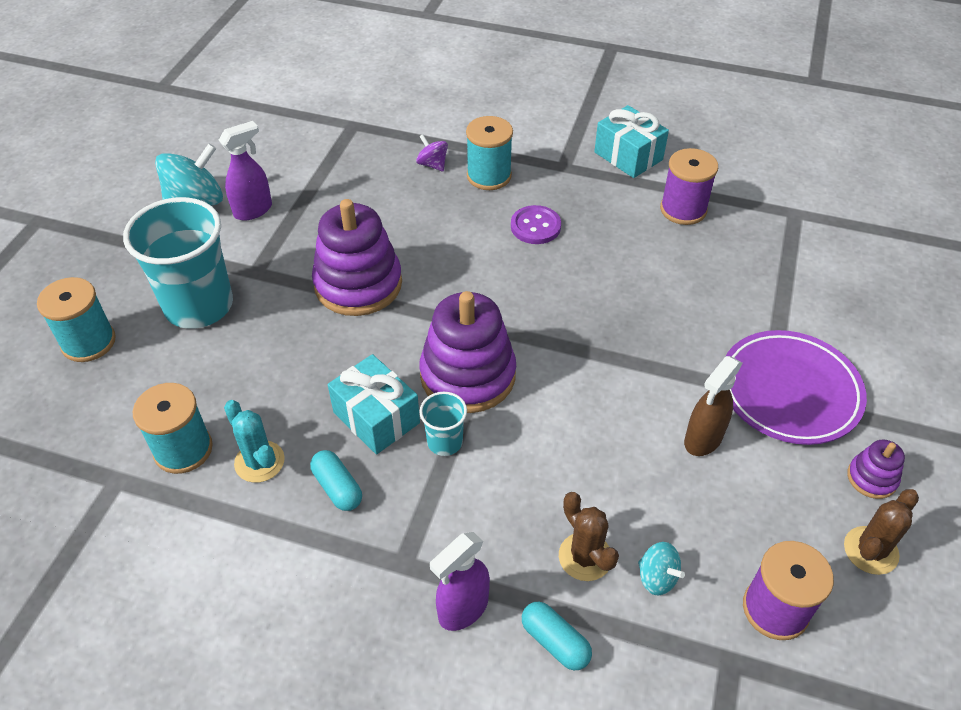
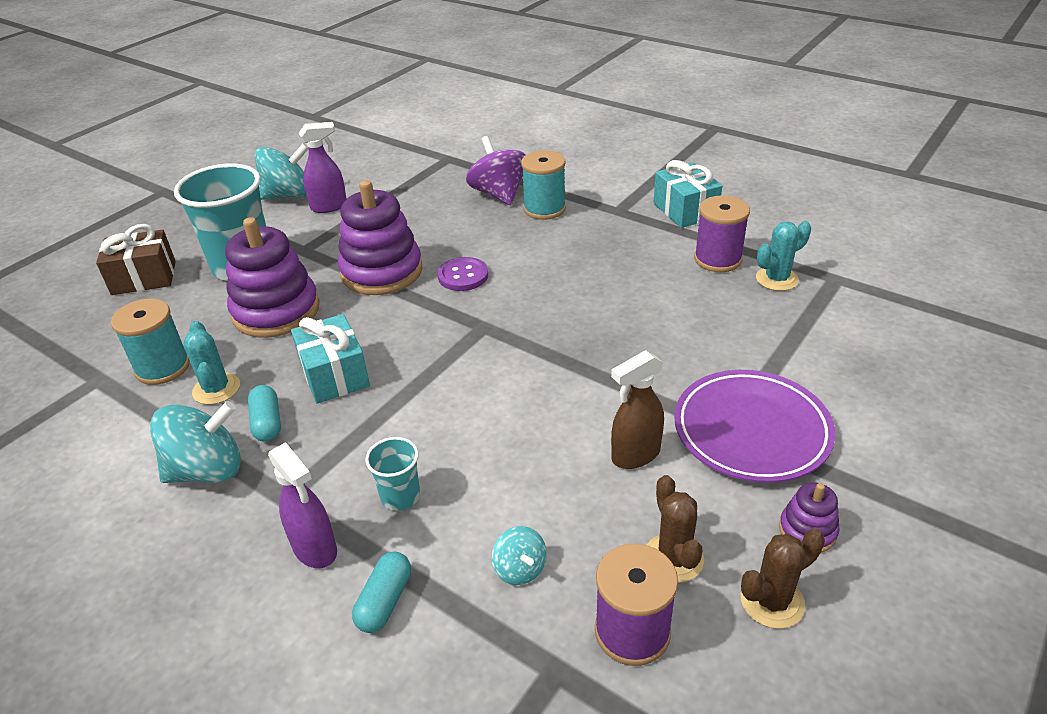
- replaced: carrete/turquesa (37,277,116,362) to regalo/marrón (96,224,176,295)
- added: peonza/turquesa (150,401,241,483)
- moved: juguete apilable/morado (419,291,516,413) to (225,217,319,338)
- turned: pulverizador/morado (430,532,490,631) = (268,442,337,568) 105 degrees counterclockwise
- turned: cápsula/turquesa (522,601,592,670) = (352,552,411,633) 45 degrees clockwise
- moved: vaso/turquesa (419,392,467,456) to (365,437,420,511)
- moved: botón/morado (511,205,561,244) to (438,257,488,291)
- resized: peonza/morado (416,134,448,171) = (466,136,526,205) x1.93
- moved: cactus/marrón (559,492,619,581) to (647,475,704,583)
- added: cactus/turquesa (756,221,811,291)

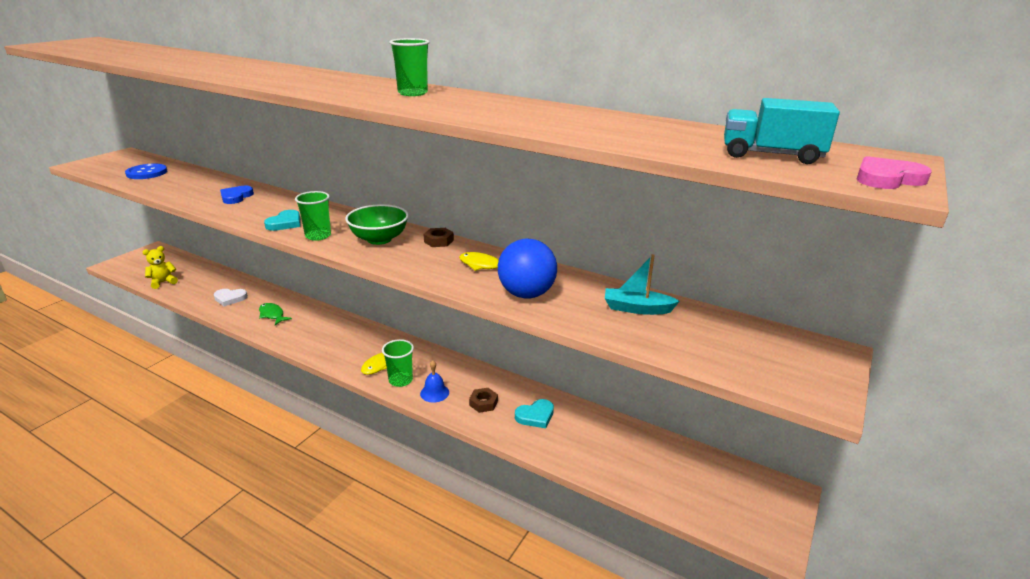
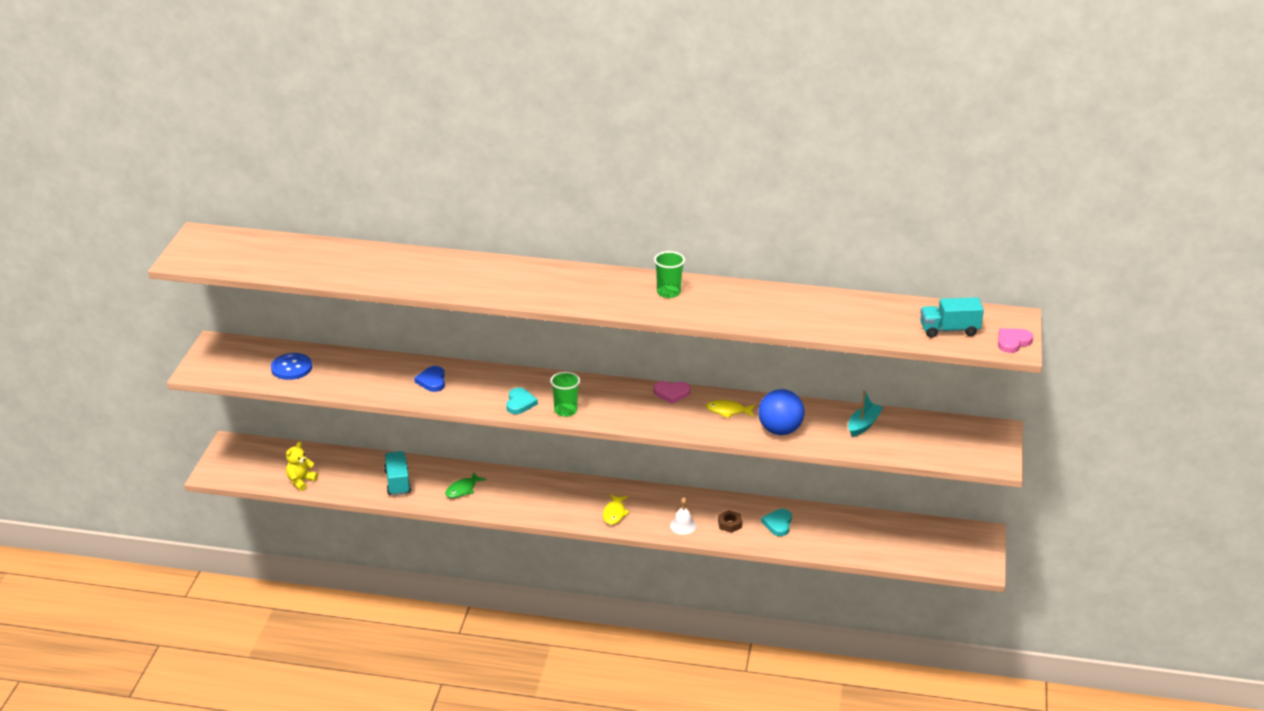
- replaced: corazón/blanco (214,289,248,306) to camión/turquesa (384,451,411,496)
- turned: pez/verde (259,303,292,325) = (445,472,486,498) 75 degrees counterclockwise
- replaced: tuerca/marrón (424,228,454,247) to corazón/rosa (654,381,691,404)
- recoloured: campana/azul (420,360,449,403) to campana/blanco (670,498,696,534)
- turned: corazón/turquesa (515,399,554,428) = (761,509,792,536) 150 degrees clockwise
- turned: barco/turquesa (605,254,680,315) = (848,390,884,437) 135 degrees clockwise
- removed: cuenco/verde (345,204,409,245)
- removed: vaso/verde (382,339,414,387)

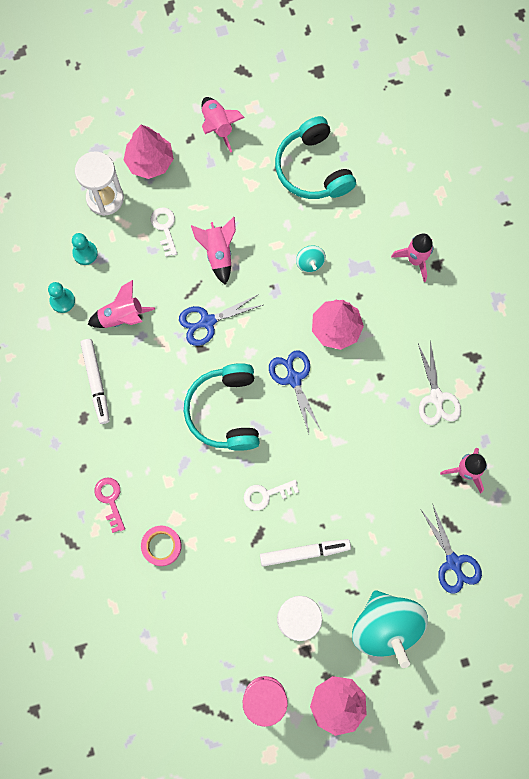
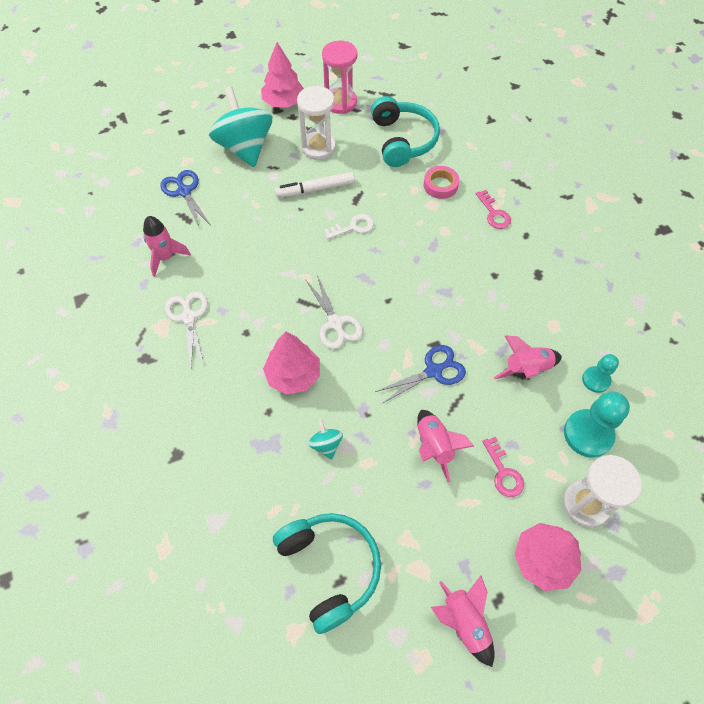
- recoloured: tijeras/azul (269,350,321,433) to tijeras/blanco (305,275,363,349)
- moved: auriculares/turquesa (184,363,260,451) to (371,96,440,167)
- recoloured: llave/blanco (151,207,177,257) to llave/rosa (482,437,524,497)
- resized: peón/turquesa (72,233,98,265) = (564,391,630,458) x1.69
- removed: rotulador/blanco (80,339,110,424)
- removed: cohete/rosa (391,234,433,282)

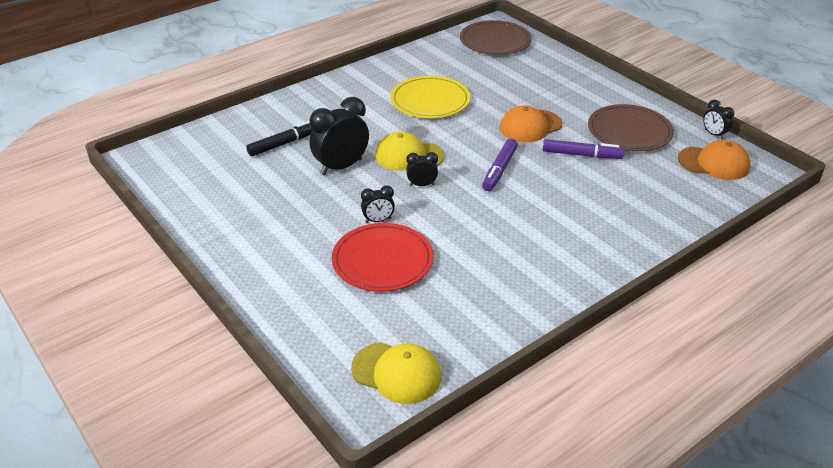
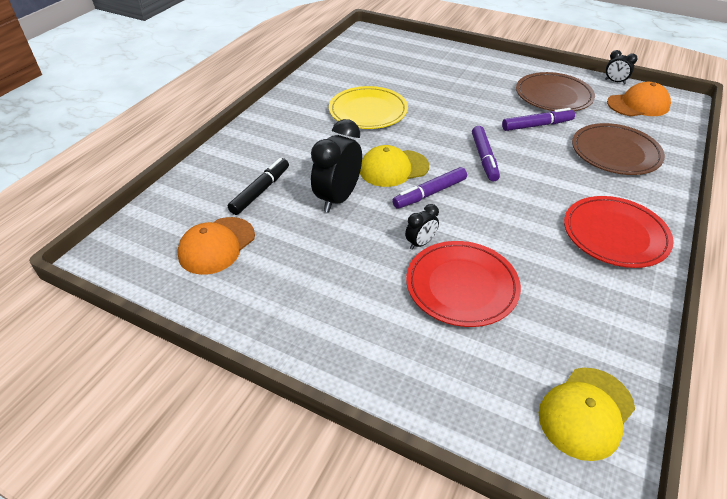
- moved: gorra/naranja (500,105,562,143) to (177,217,255,275)
- replaced: despertador/negro (406,152,438,186) to rotulador/morado (392,167,467,209)
- turned: gorra/amarillo (351,342,441,404) = (539,368,635,461) 135 degrees clockwise
- added: plato/rojo (564,196,674,268)
- moved: plato/marrón (460,20,532,55) to (572,123,665,175)

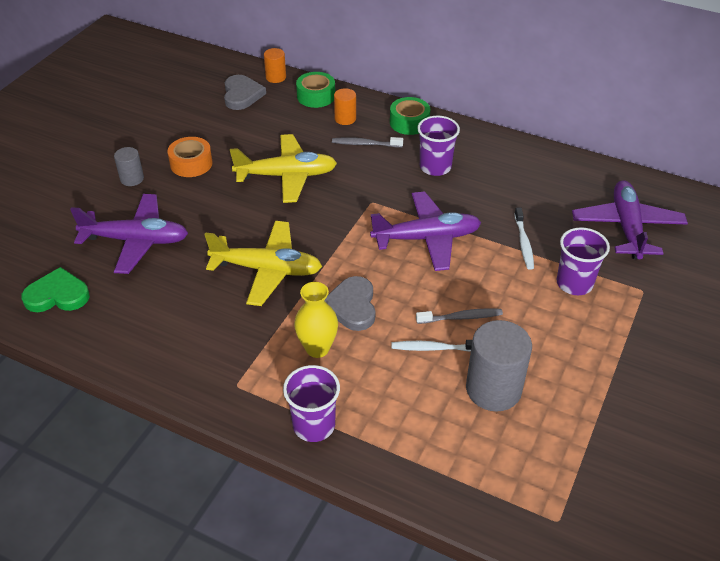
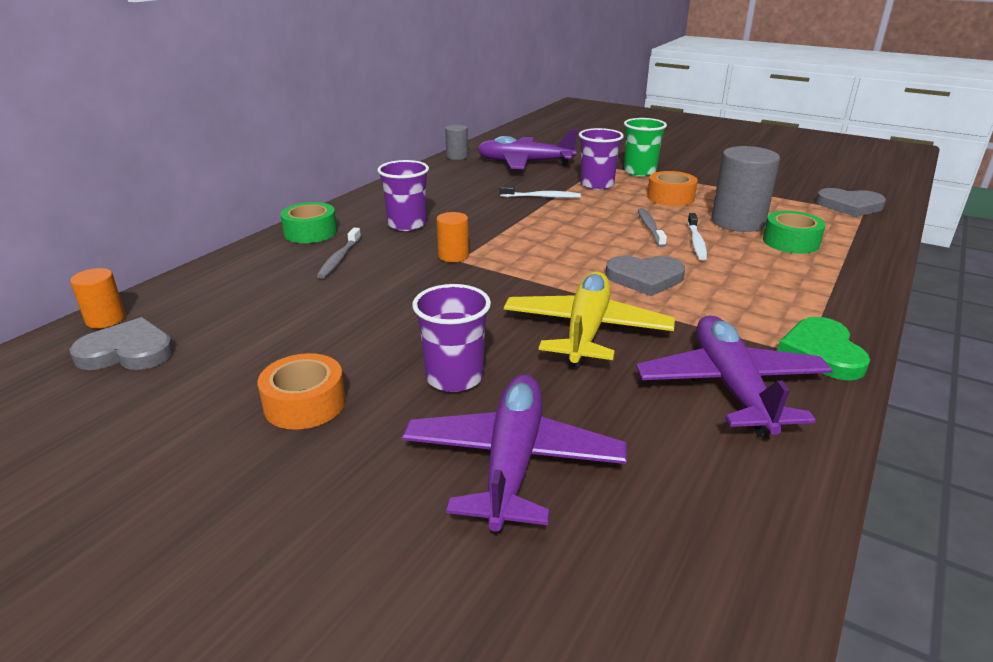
- moved: vaso/morado (283,365,340,442) to (412,284,491,392)
- moved: cilindro/naranja (334,88,356,125) to (436,212,469,262)
- moved: cilindro/gris (114,147,144,186) to (445,125,468,160)
- added: vaso/verde (624,118,667,176)
- moved: avión/morado (370,191,481,271) to (636,316,833,437)
- added: cinta adhesiva/naranja (647,171,698,206)
- moved: cinta adhesiva/verde (296,72,335,108) to (763,211,826,254)
- moved: corazón/verde (21,267,90,312) to (777,317,870,381)
- added: corazón/gris (816,188,886,217)
- removed: avión/amarillo (230,134,337,203)
- removed: florero/amarillo (294,282,338,358)

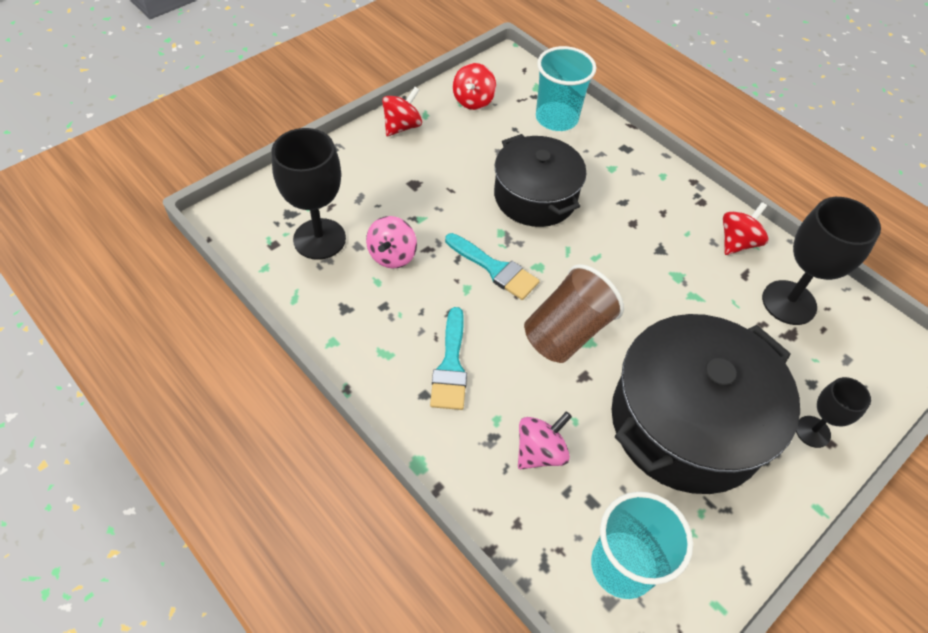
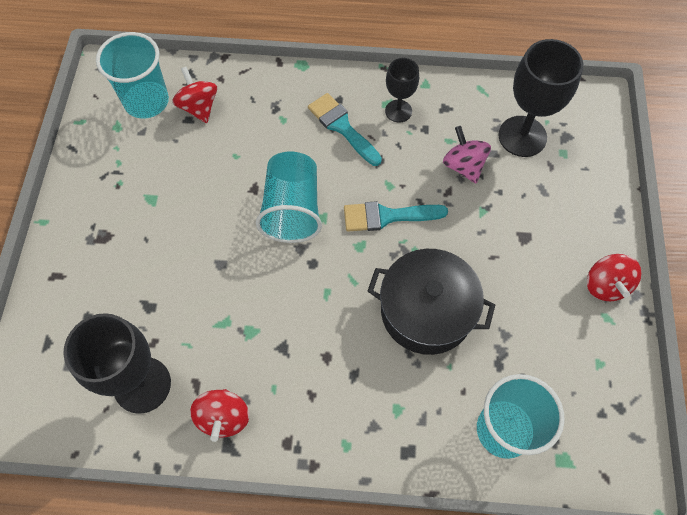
- moved: peonza/rojo (453,63,496,110) to (172,67,217,123)
- recoloured: vaso/marrón (524,264,624,363) to vaso/turquesa (256,152,322,243)
- moved: copa/negro (796,377,871,448) to (385,58,419,123)
- removed: peonza/rosa (518,411,572,469)
- removed: olla/negro (611,314,800,494)

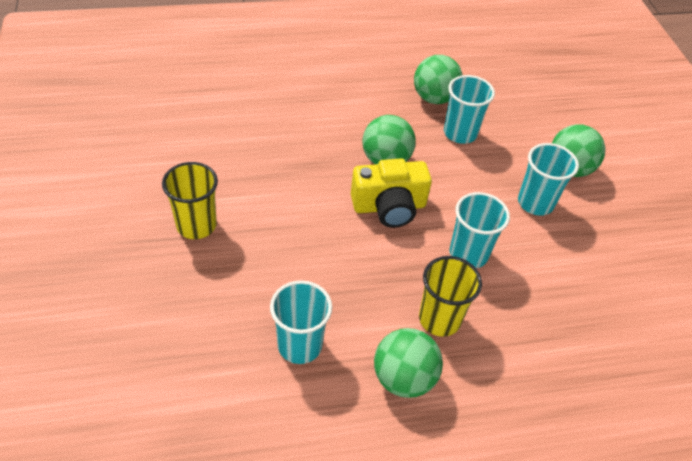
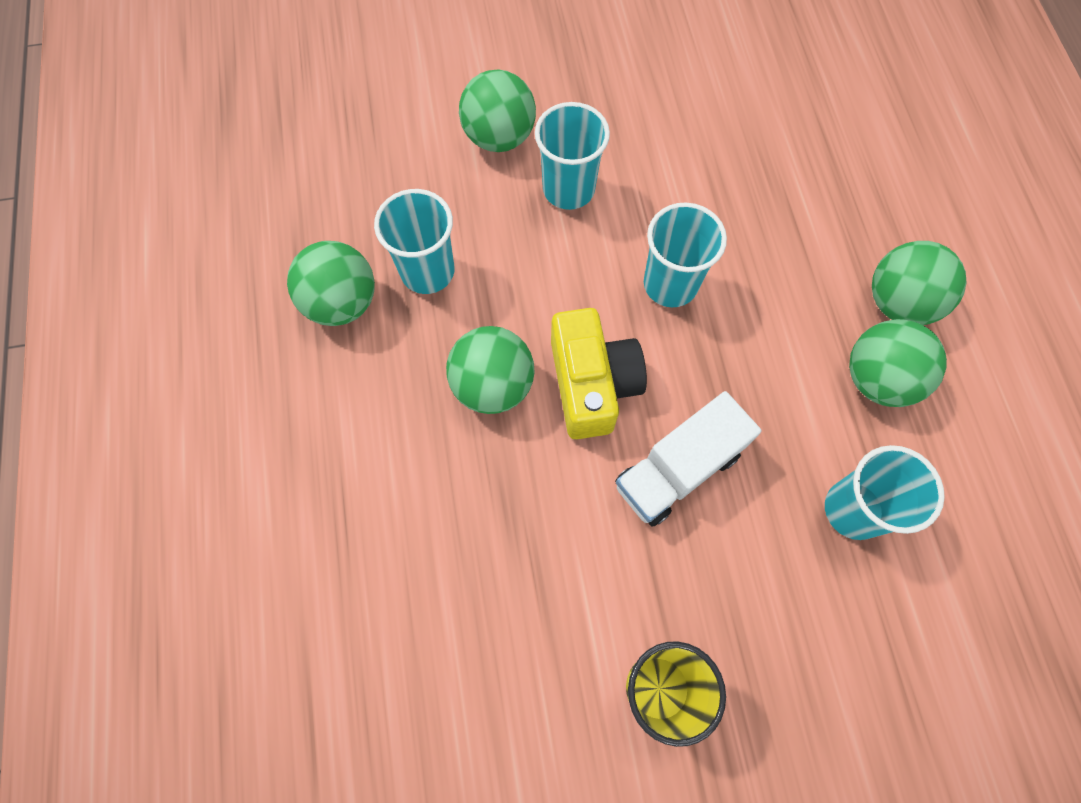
- added: camión/blanco (615,391,761,527)
- added: pelota/verde (872,241,967,325)
- removed: vaso/amarillo (419,256,482,337)

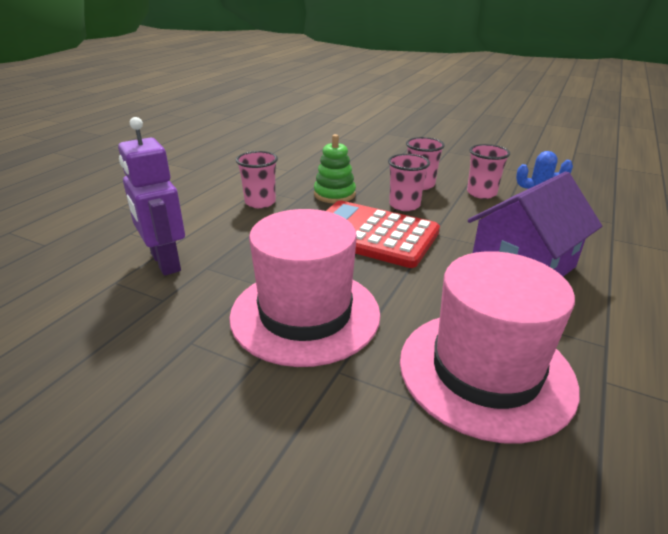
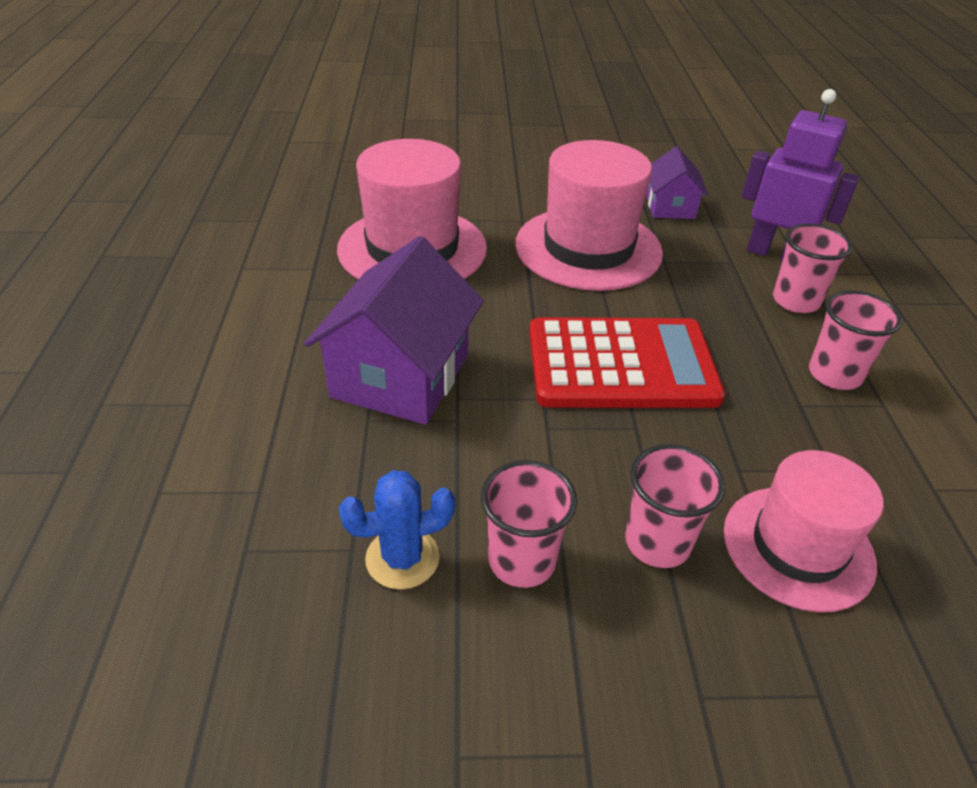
- added: casa/morado (646,146,709,219)
- added: sombrero/rosa (724,450,884,612)
- moved: vaso/rosa (388,154,430,211) to (773,224,853,313)
- removed: juguete apilable/verde (314,134,356,203)

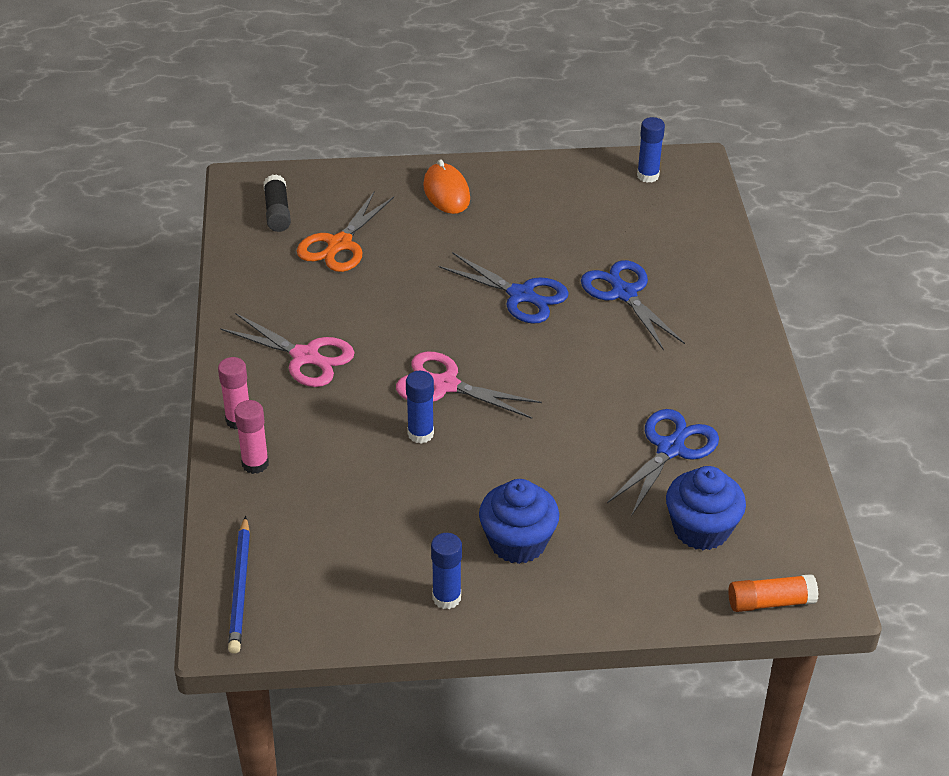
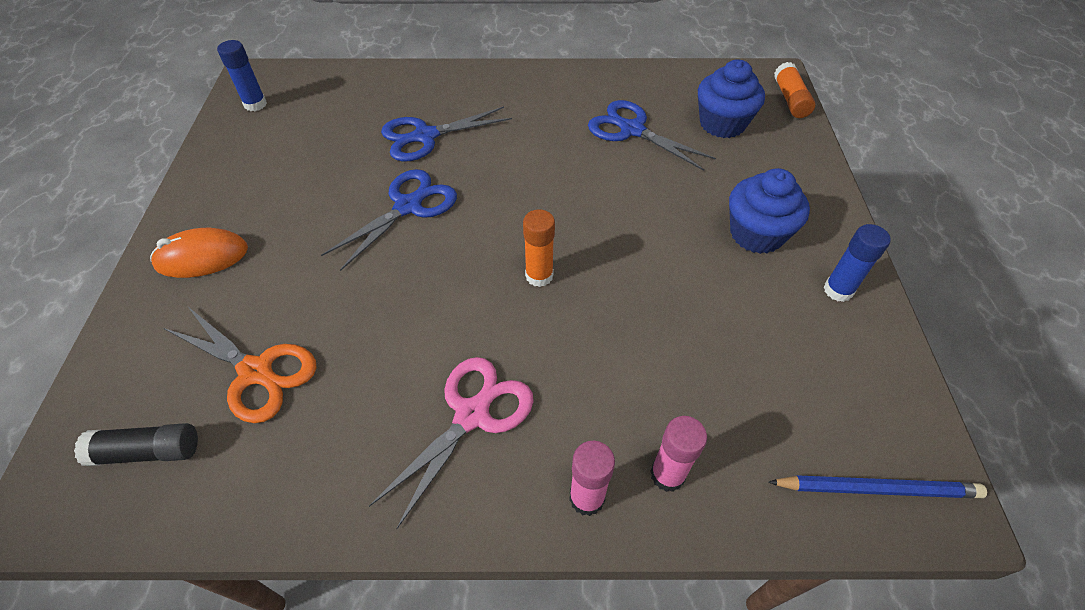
- replaced: tijeras/rosa (396,352,542,419) to barra de pegamento/naranja (523,209,555,287)
- removed: barra de pegamento/azul (406,371,434,444)

